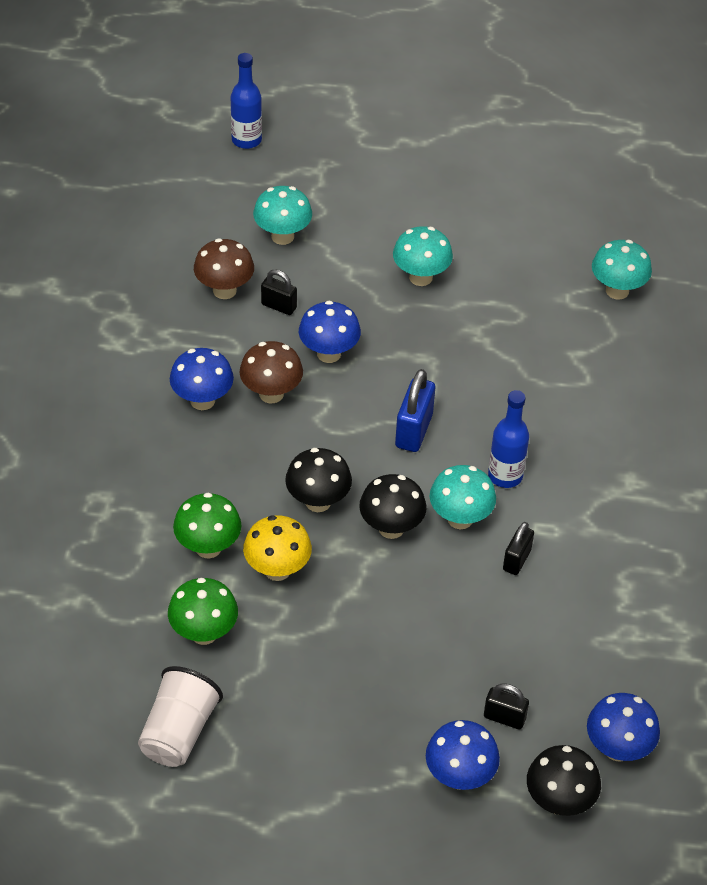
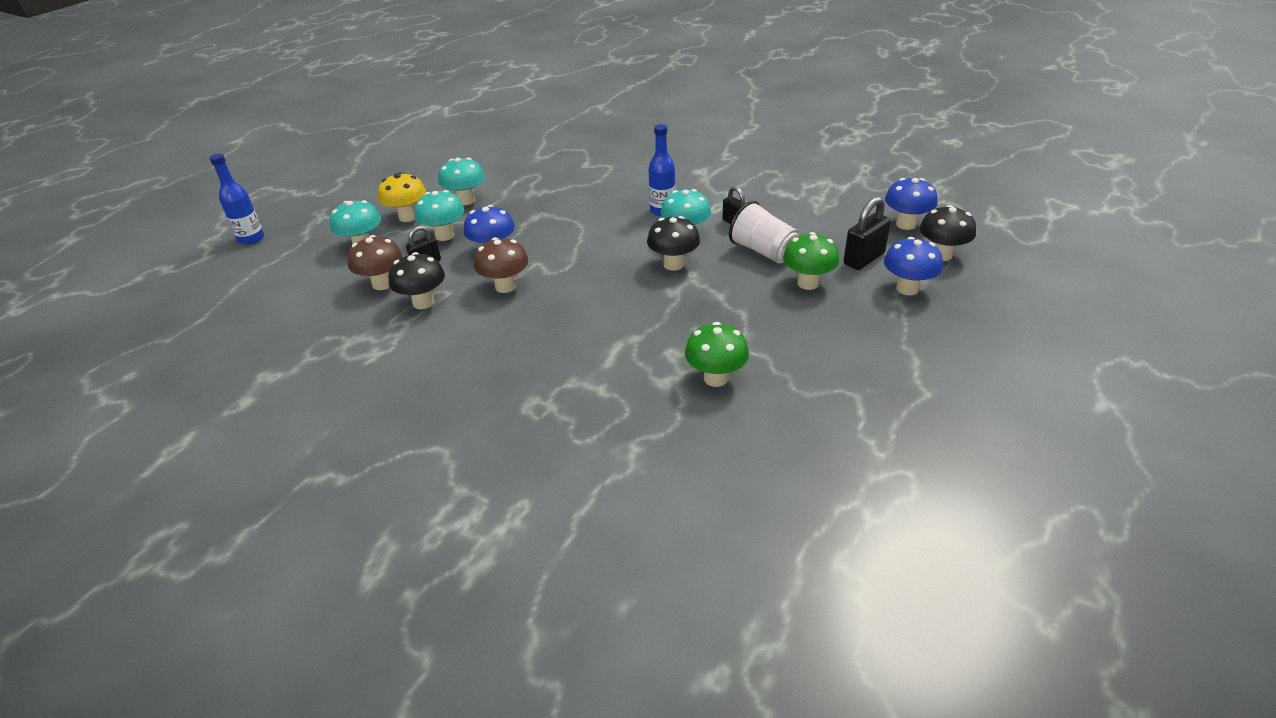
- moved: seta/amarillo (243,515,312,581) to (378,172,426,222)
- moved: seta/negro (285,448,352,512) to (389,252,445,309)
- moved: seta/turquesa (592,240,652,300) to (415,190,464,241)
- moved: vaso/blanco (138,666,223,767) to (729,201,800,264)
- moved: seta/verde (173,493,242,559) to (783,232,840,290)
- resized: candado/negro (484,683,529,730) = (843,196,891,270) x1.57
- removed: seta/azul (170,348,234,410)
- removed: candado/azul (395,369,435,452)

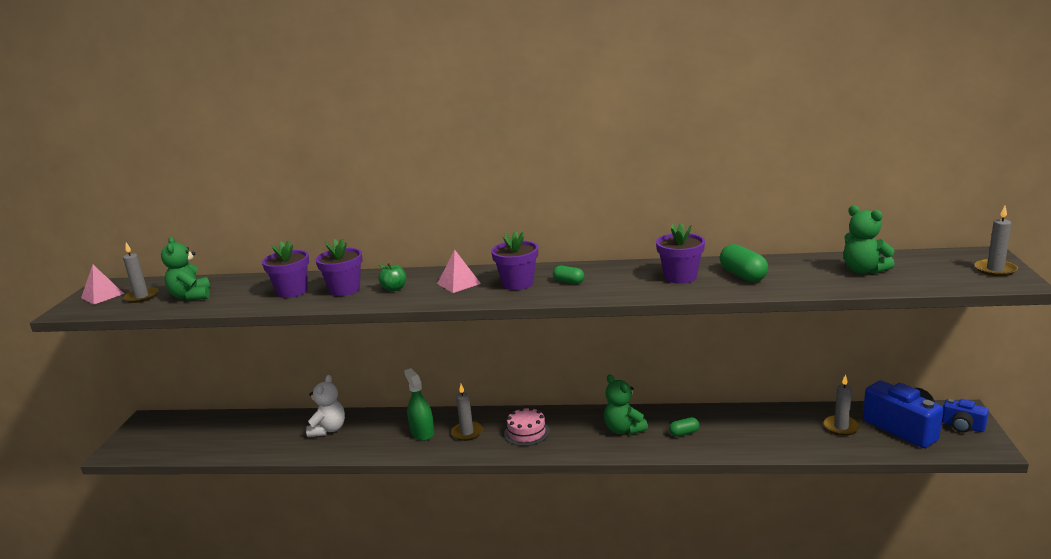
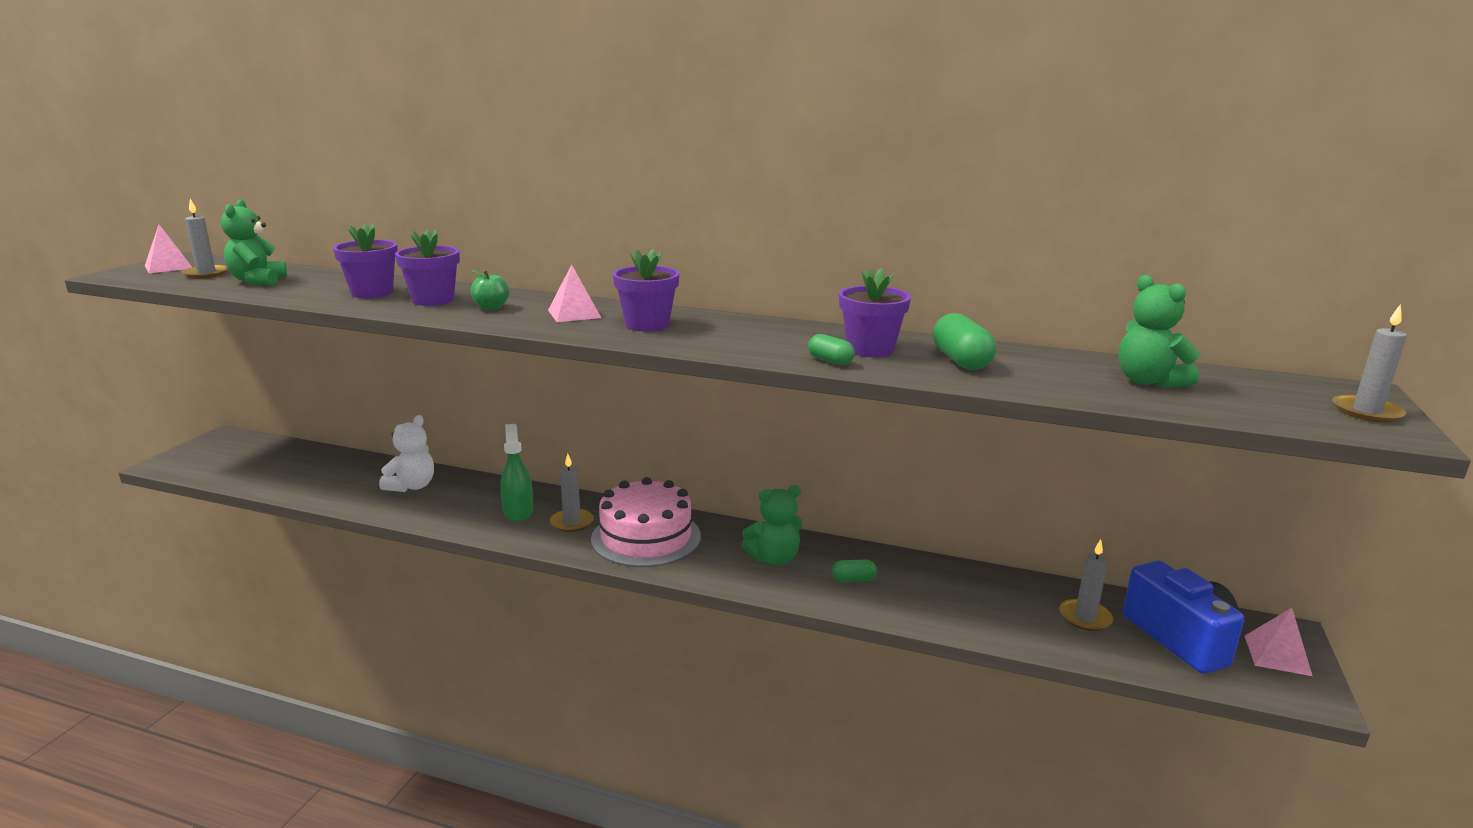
- resized: tarta/rosa (504,407,550,446) = (591,477,701,567) x1.75
- turned: osito/verde (604,375,648,435) = (742,485,802,565) 90 degrees counterclockwise
- moved: cápsula/verde (553,266,584,284) to (808,334,855,365)
- replaced: cámara/azul (942,399,989,433) to pirámide/rosa (1245,608,1312,676)

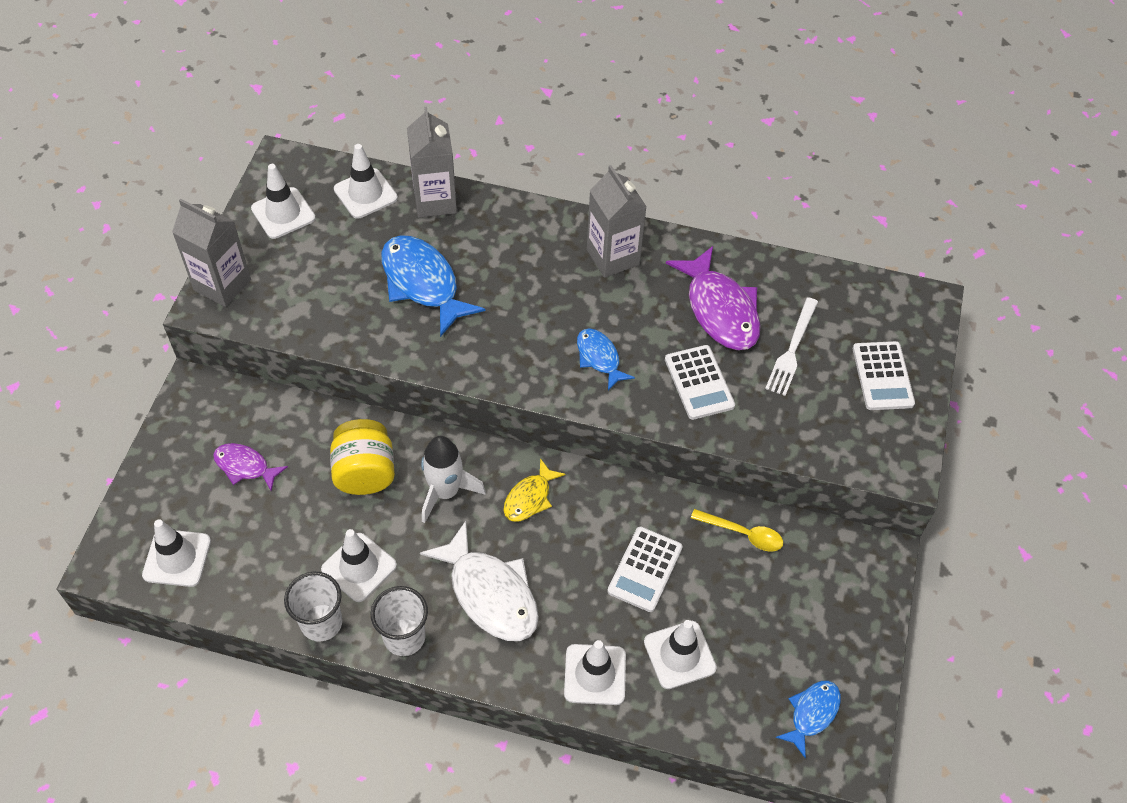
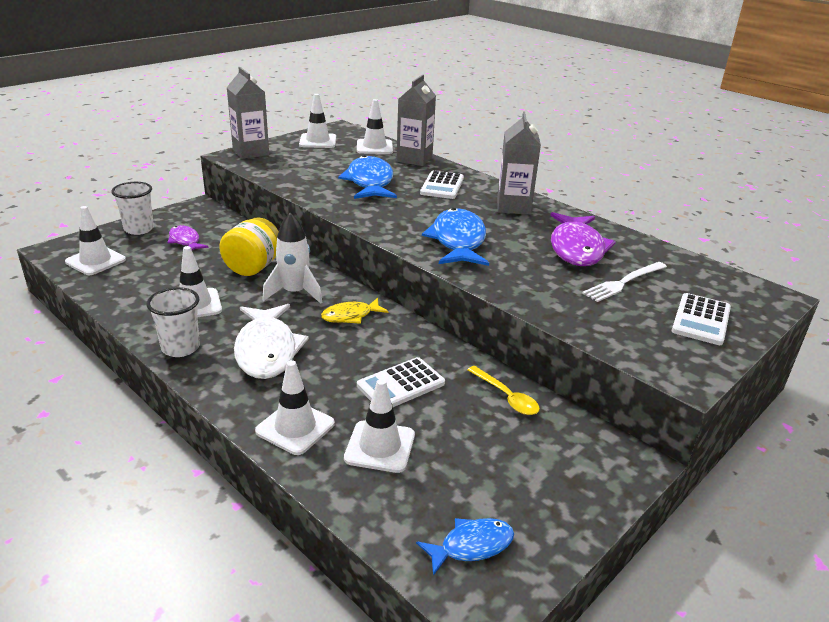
- moved: vaso/blanco (284,572,342,641) to (111,182,154,235)
- moved: calculadora/blanco (665,345,735,420) to (420,171,464,199)
- resized: pez/azul (577,329,635,391) = (422,208,489,266) x1.78

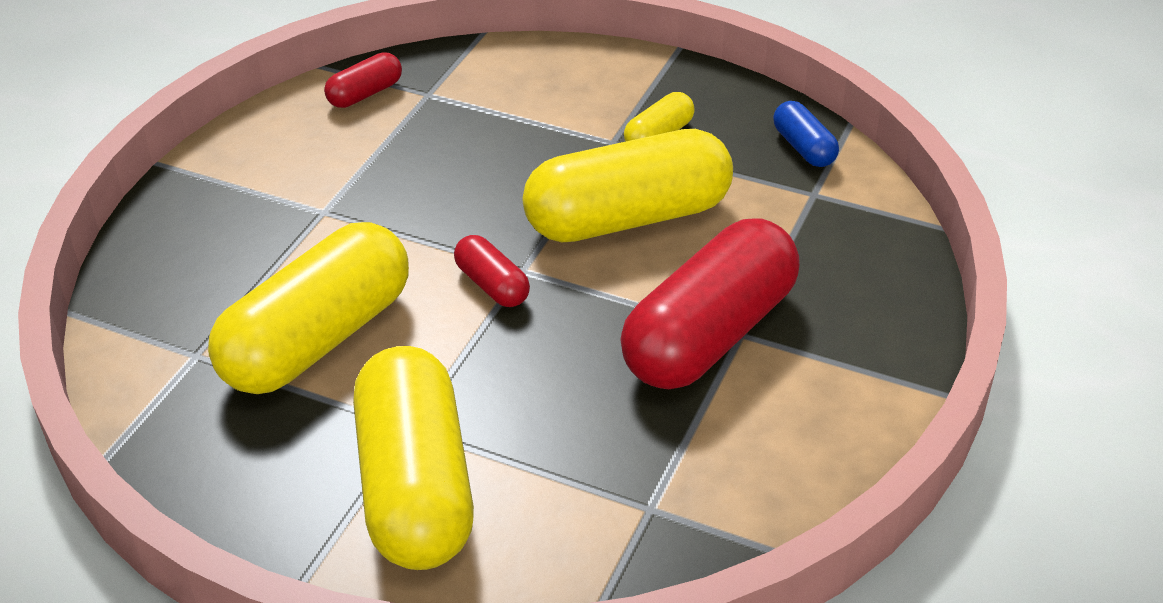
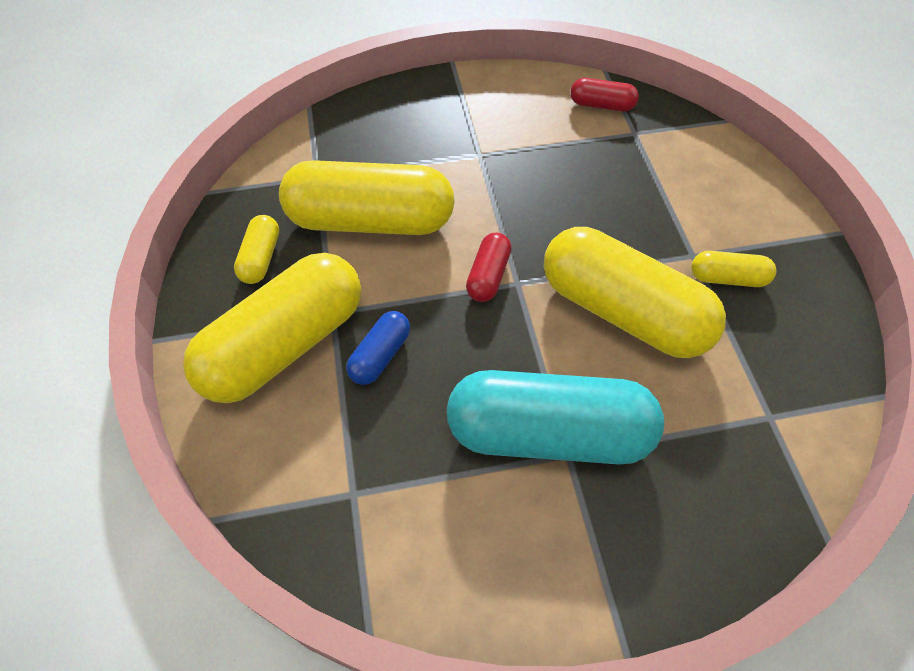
- added: cápsula/amarillo (234,215,279,284)
- moved: cápsula/azul (773,101,839,167) to (346,311,410,385)
- recoloured: cápsula/rojo (620,219,800,389) to cápsula/turquesa (447,370,664,464)

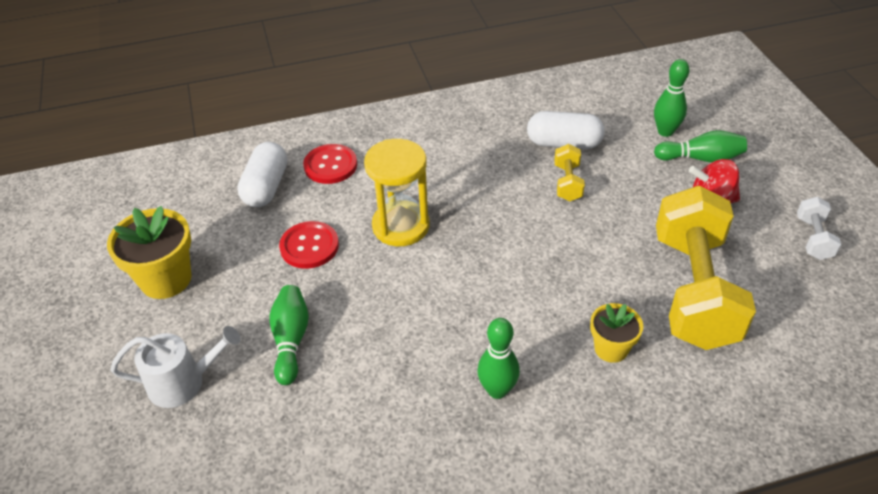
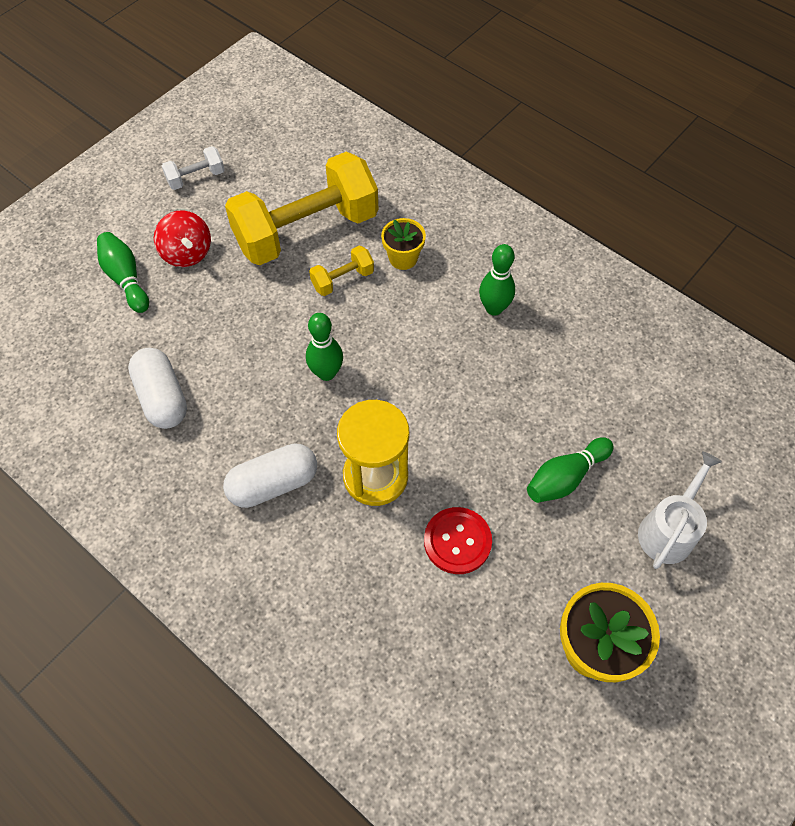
- moved: cápsula/blanco (237,142,287,207) to (223,443,317,508)
- moved: bolo/verde (654,59,689,137) to (306,313,343,381)
- moved: mancuerna/amarillo (554,144,585,201) to (309,246,374,296)
- turned: regadera/blanco (110,326,241,408) = (638,451,722,569) 75 degrees clockwise
- removed: botón/rojo (303,144,357,184)

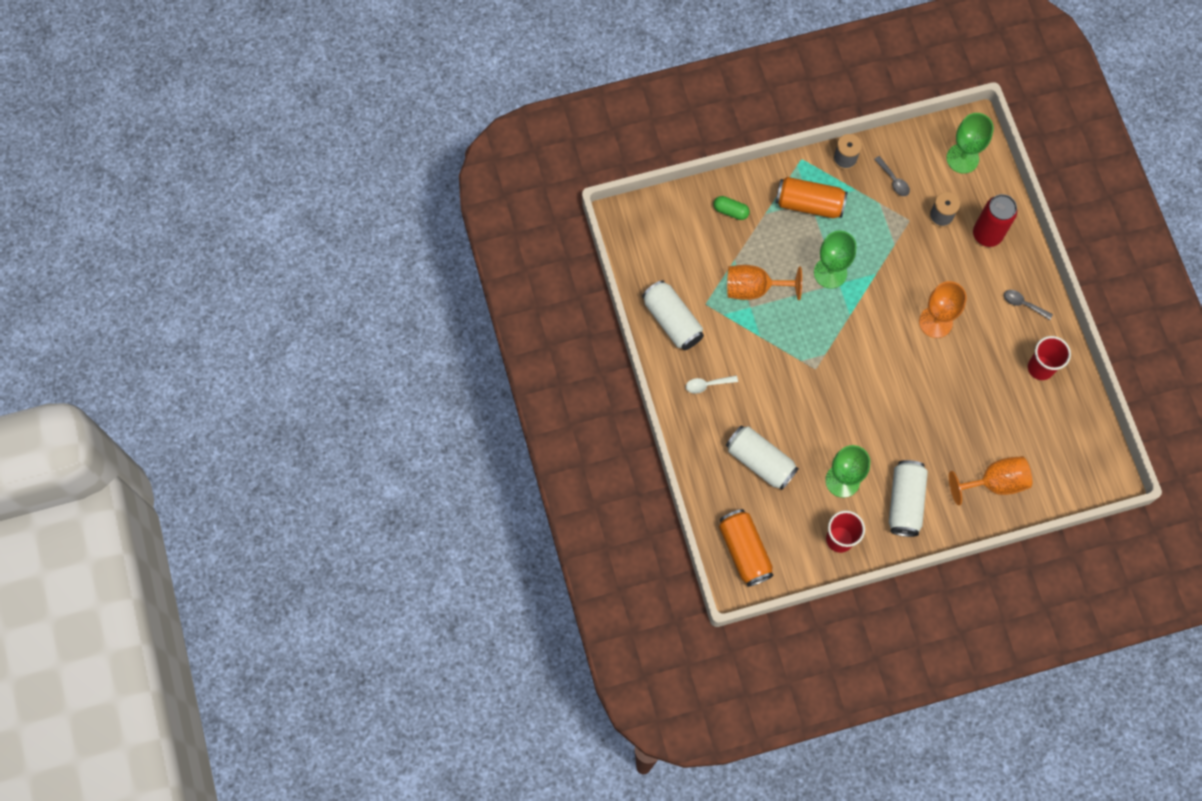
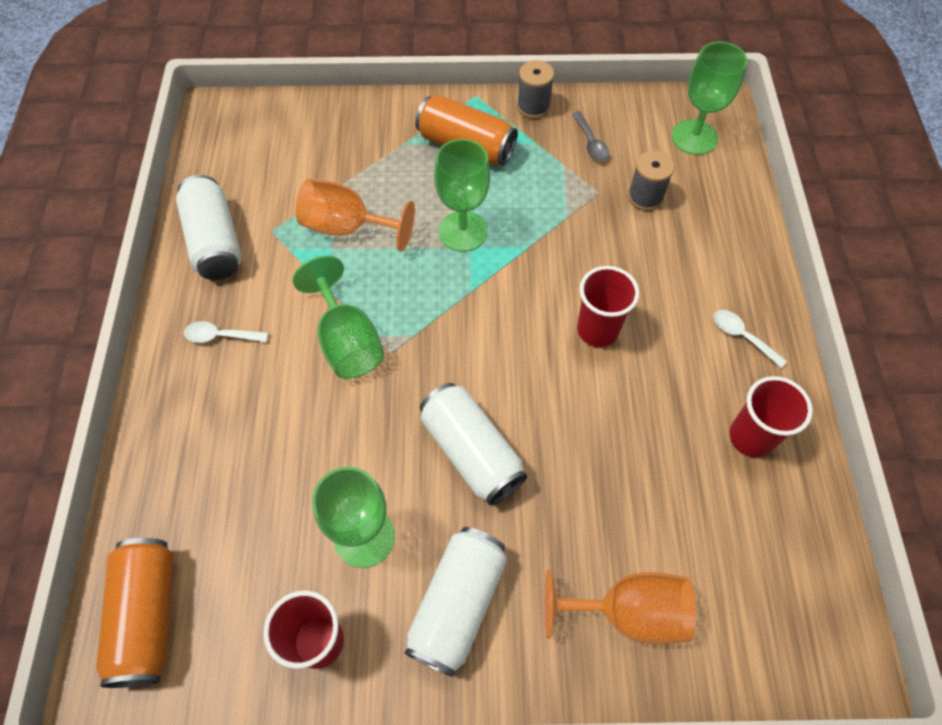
- added: copa/verde (293,256,384,379)
- moved: lata/blanco (726,425,799,490) to (420,383,527,505)
- replaced: copa/naranja (919,281,967,338) to vaso/rojo (577,266,639,347)
- recoloured: cuchara/gris (1004,290,1053,320) to cuchara/blanco (713,310,787,368)
- removed: cápsula/verde (714,196,750,220)
- removed: lata/rojo (973,194,1017,247)

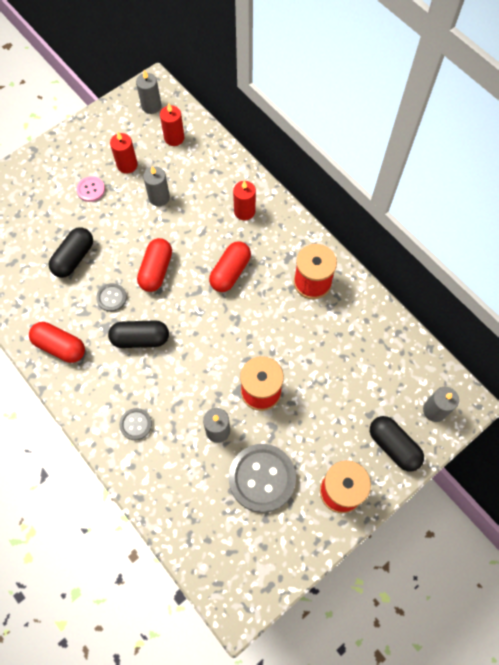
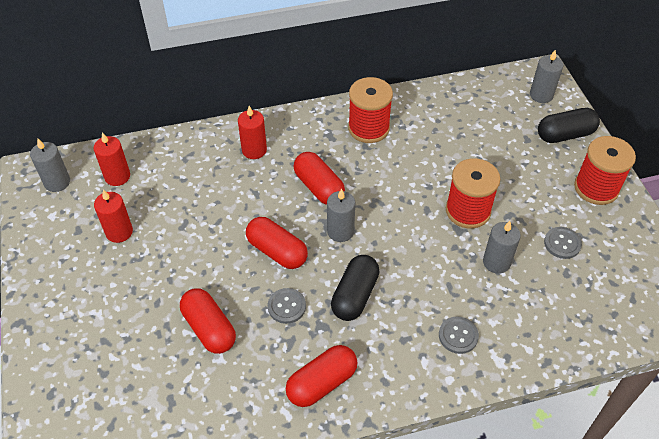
- recoloured: cápsula/negro (49,227,93,278) to cápsula/rojo (180,289,236,354)
- moved: vela/gris (143,166,170,207) to (327,189,355,242)
- resized: botón/gris (229,444,296,513) = (544,227,582,259) x0.49
- removed: botón/rosa (76,176,105,202)

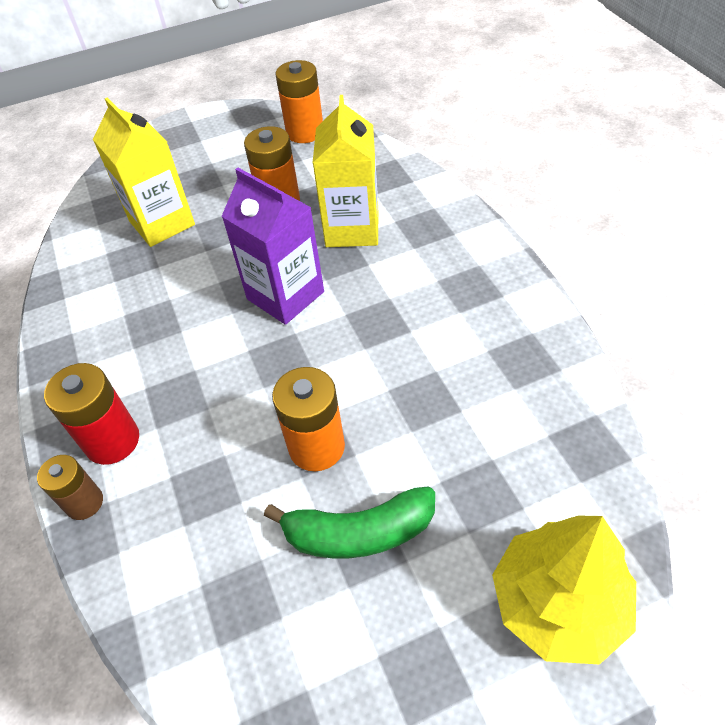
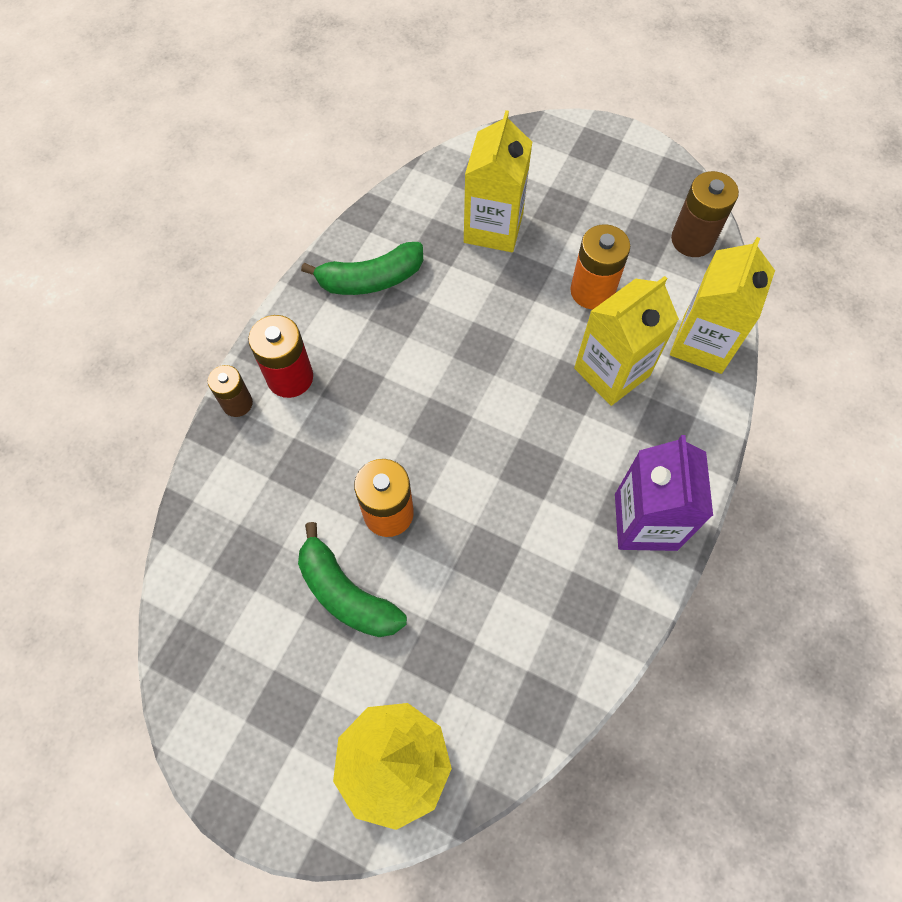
- added: plátano/verde (301,242,423,295)
- moved: cartón de leche/morado (221,168,324,325) to (615,435,713,551)
- added: cartón de leche/amarillo (670,237,775,374)
- recoloured: pila/naranja (276,60,323,143) to pila/marrón (671,171,739,257)

